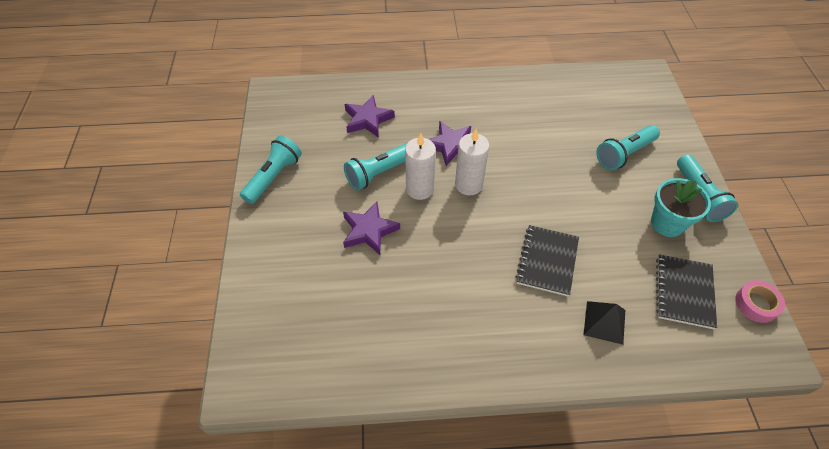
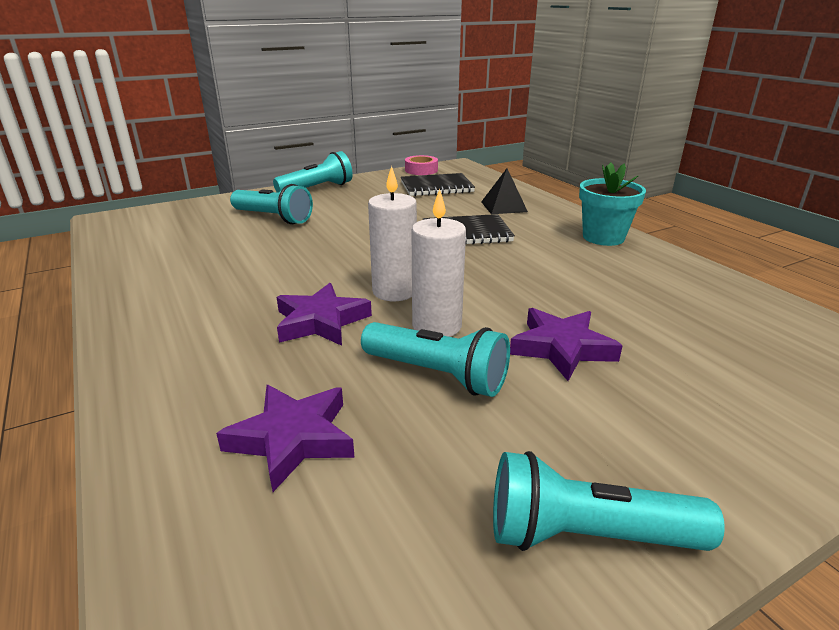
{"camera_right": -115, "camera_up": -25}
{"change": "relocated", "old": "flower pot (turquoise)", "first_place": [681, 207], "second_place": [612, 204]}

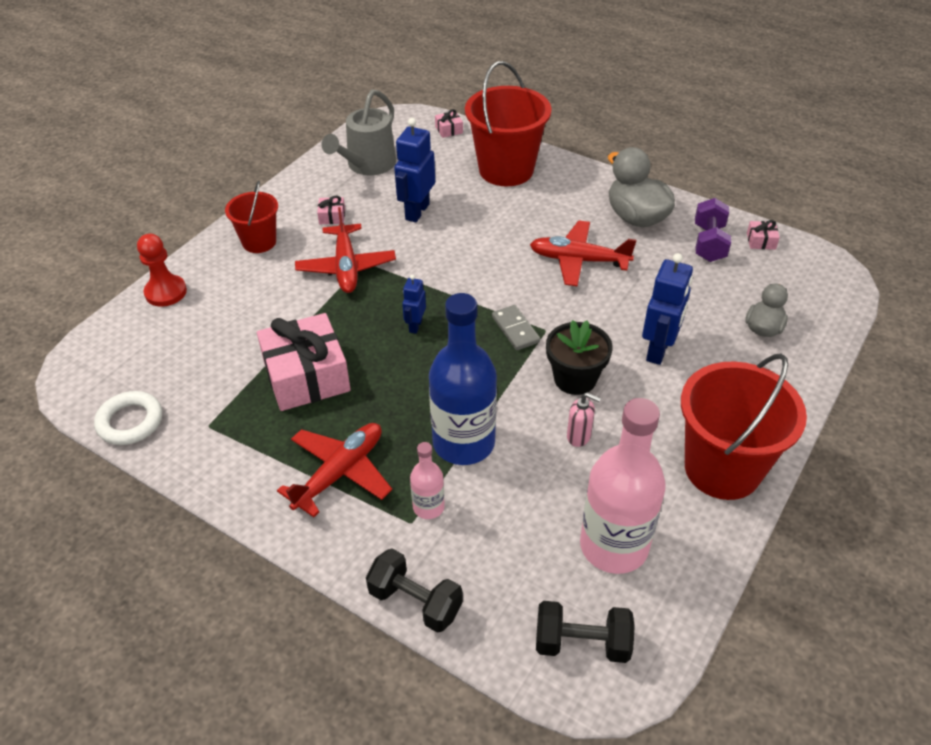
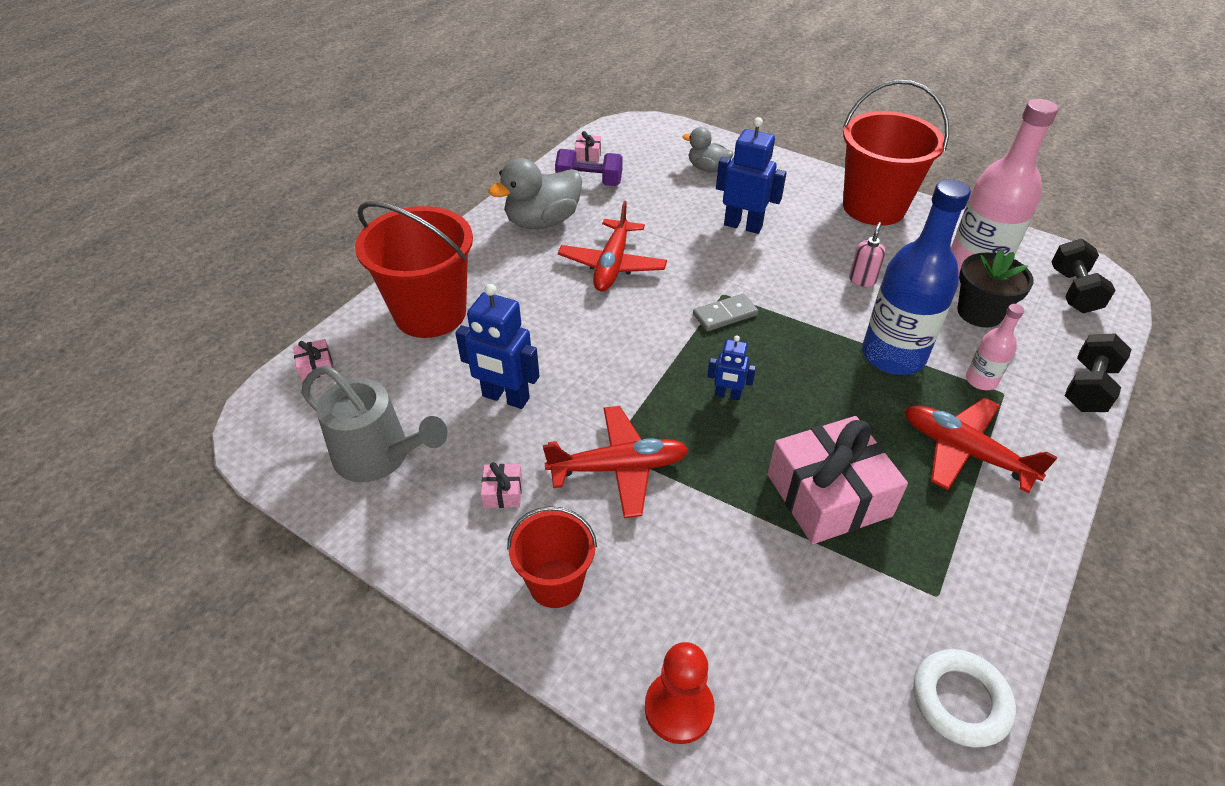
{"camera_right": -90, "camera_up": 0}
{"change": "relocated", "old": "flower pot (black)", "first_place": [579, 357], "second_place": [995, 288]}

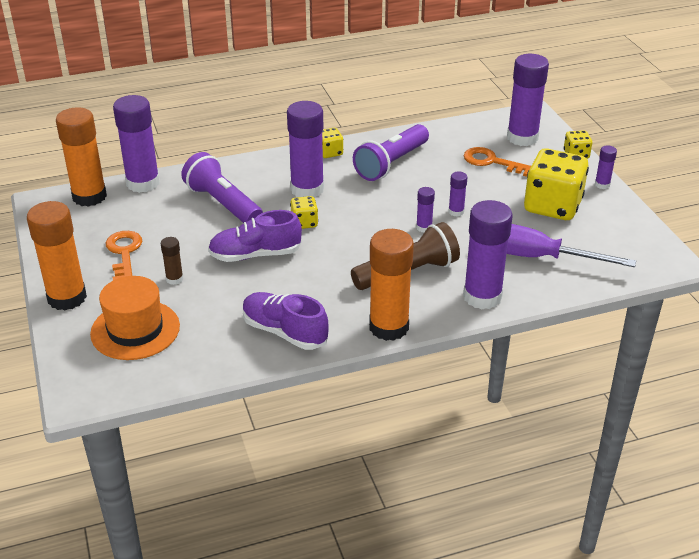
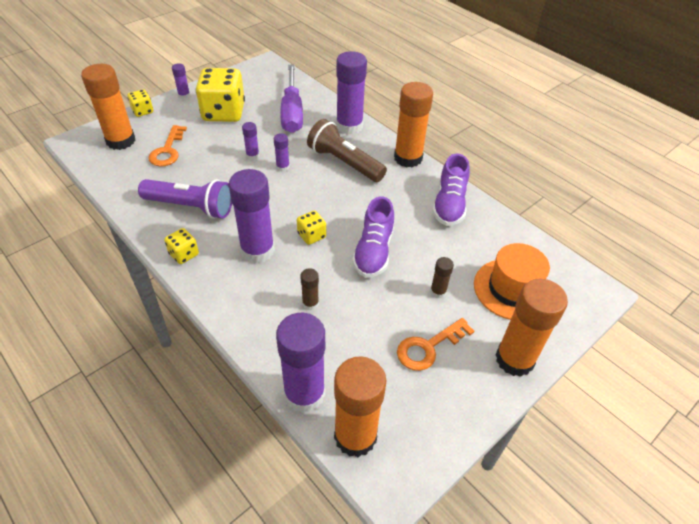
{"camera_right": -115, "camera_up": 10}
{"change": "colour", "old": "glue stick (purple)", "new": "glue stick (orange)", "first_place": [528, 100], "second_place": [108, 107]}
{"change": "exchanged", "old": "flashlight (purple)", "new": "glue stick (brown)", "first_place": [222, 187], "second_place": [309, 289]}
{"change": "spun", "old": "shoe (purple)", "first_place": [255, 236], "second_place": [373, 237], "degrees": 45}

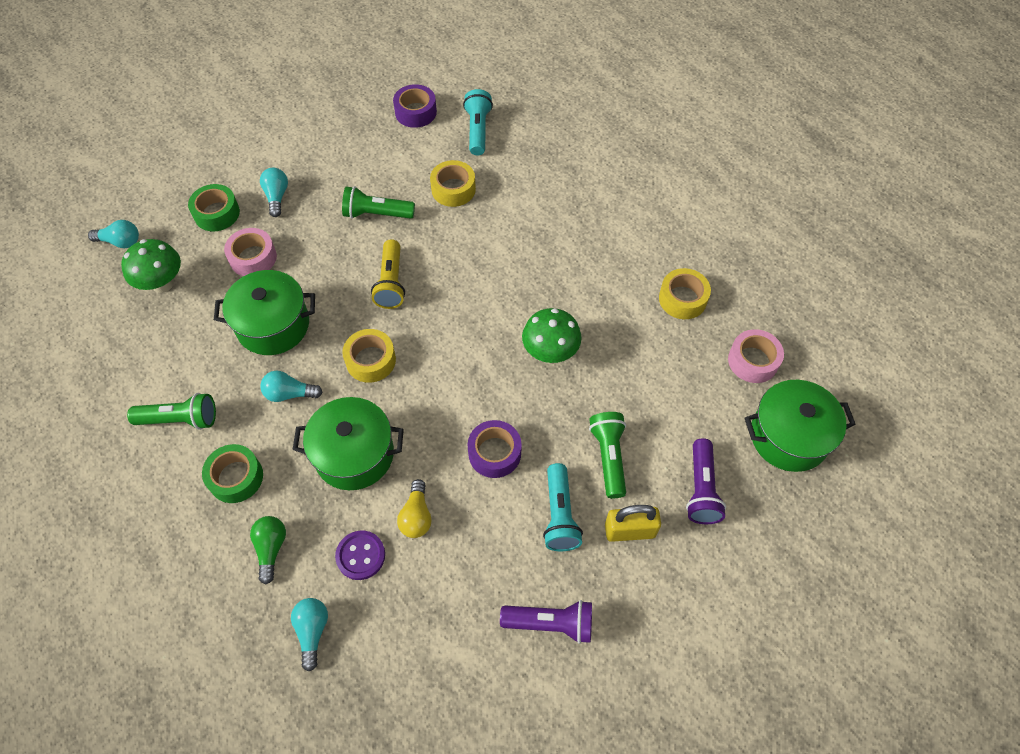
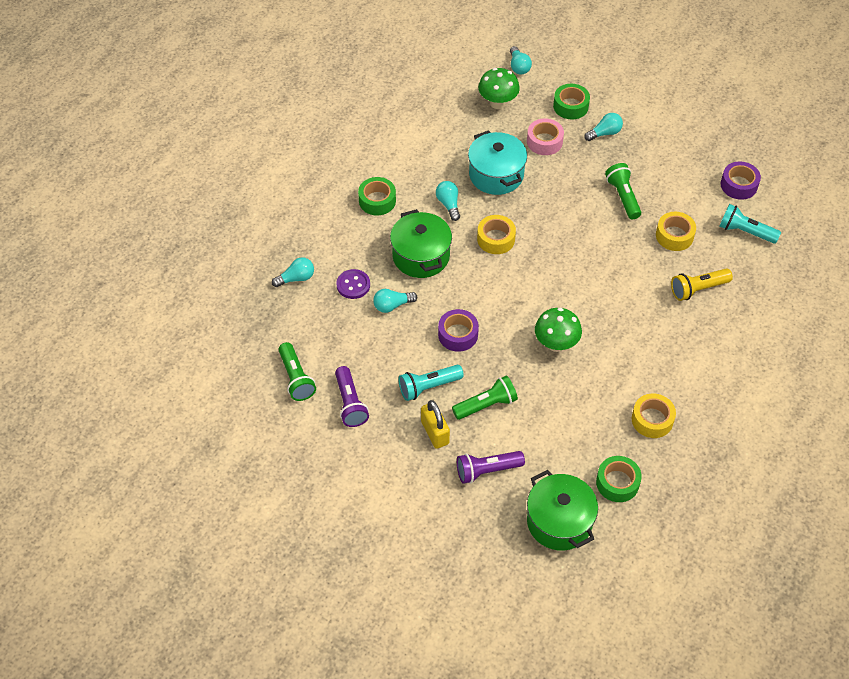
{"camera_right": 70, "camera_up": -5}
{"change": "relocated", "old": "flashlight (green)", "first_place": [171, 411], "second_place": [297, 371]}
{"change": "colour", "old": "light bulb (yellow)", "new": "light bulb (turquoise)", "first_place": [414, 508], "second_place": [395, 301]}
{"change": "colour", "old": "pot (green)", "new": "pot (turquoise)", "first_place": [264, 312], "second_place": [497, 162]}
{"change": "colour", "old": "tape (pink)", "new": "tape (green)", "first_place": [756, 356], "second_place": [619, 479]}
{"change": "relocated", "old": "flashlight (yellow)", "first_place": [388, 274], "second_place": [702, 284]}
{"change": "spun", "old": "flashlight (turquoise)", "first_place": [478, 122], "second_place": [750, 224], "degrees": -135}
{"change": "missing", "old": "light bulb (green)", "first_place": [268, 550]}

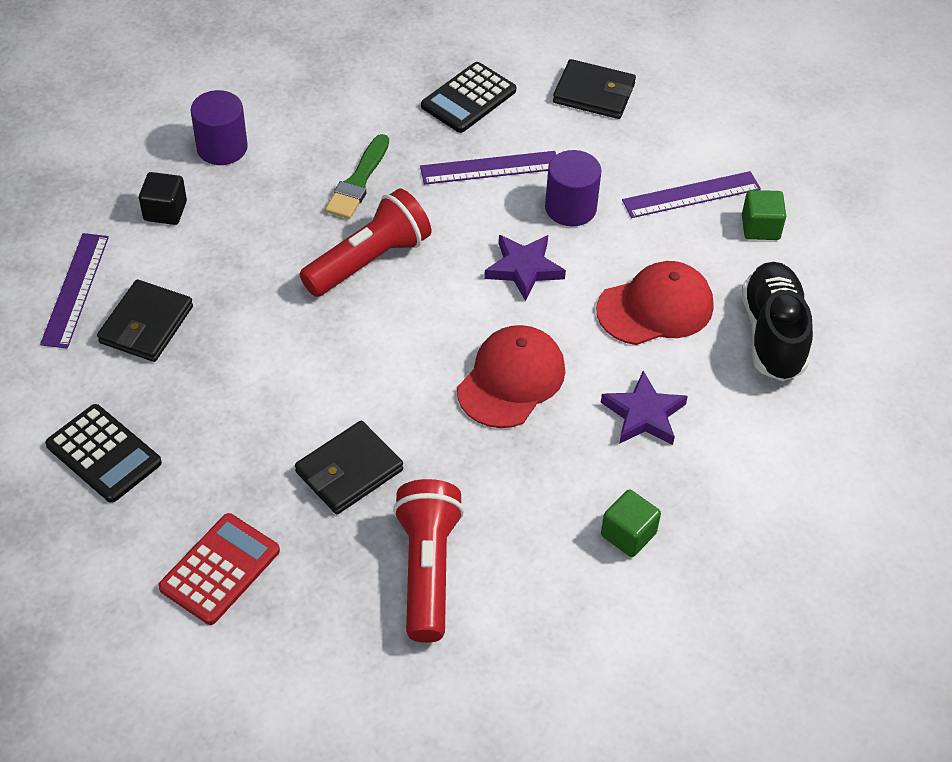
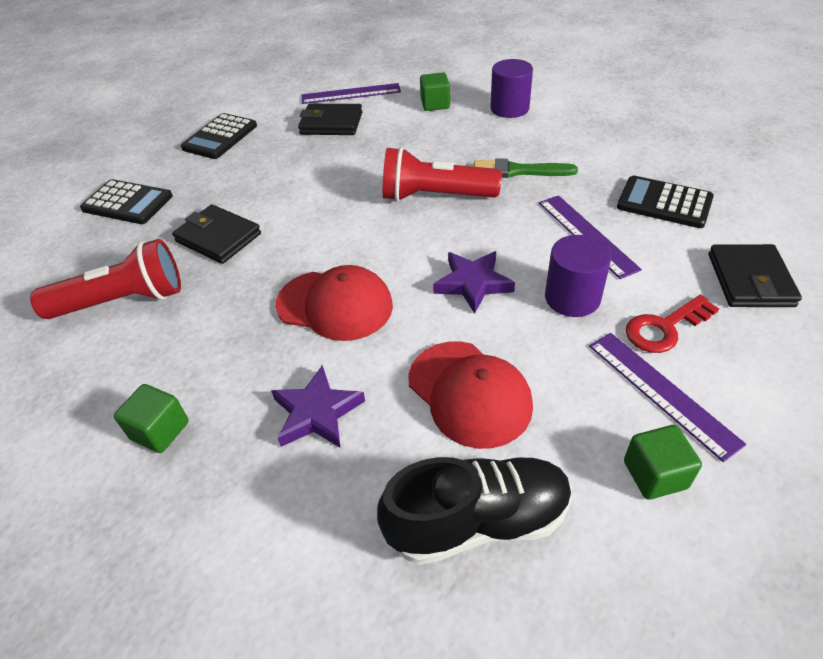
{"camera_right": 80, "camera_up": -5}
{"change": "colour", "old": "calculator (red)", "new": "calculator (black)", "first_place": [219, 569], "second_place": [126, 201]}
{"change": "spun", "old": "flashlight (red)", "first_place": [365, 242], "second_place": [442, 174], "degrees": 150}
{"change": "colour", "old": "cube (black)", "new": "cube (green)", "first_place": [163, 198], "second_place": [435, 91]}
{"change": "appeared", "new": "key (red)", "second_place": [672, 324]}

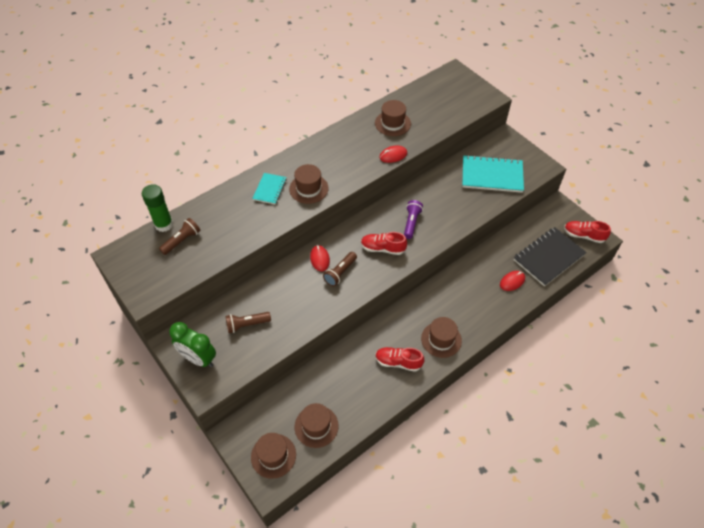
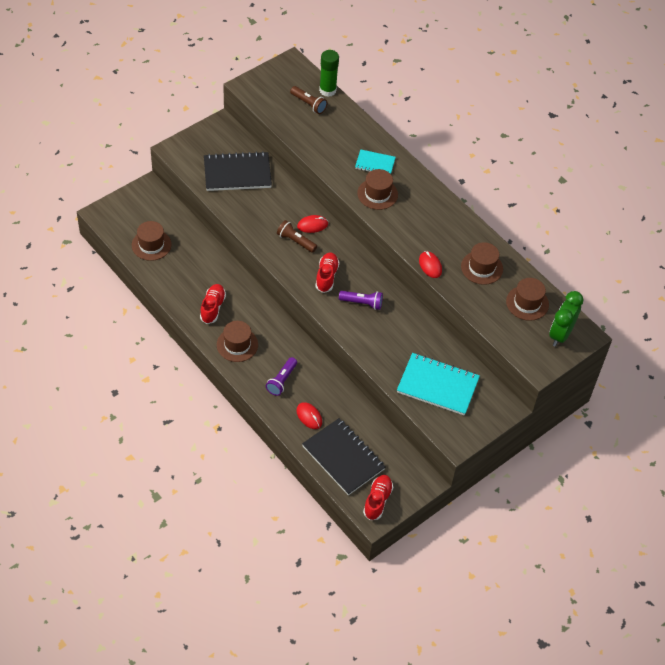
{"camera_right": 85, "camera_up": 0}
{"change": "exchanged", "old": "flashlight (brown)", "new": "notebook (black)", "first_place": [248, 322], "second_place": [238, 171]}
{"change": "appeared", "new": "flashlight (purple)", "second_place": [281, 376]}
{"change": "spun", "old": "notebook (turquoise)", "first_place": [493, 174], "second_place": [438, 384], "degrees": -75}
{"change": "relocated", "old": "hat (brown)", "first_place": [273, 456], "second_place": [527, 299]}
{"change": "relocated", "old": "clock (green)", "first_place": [192, 344], "second_place": [566, 319]}

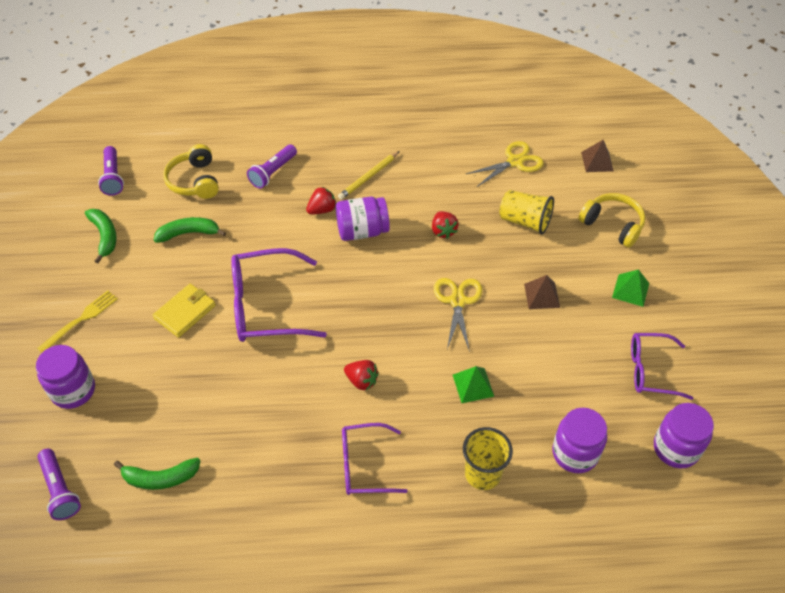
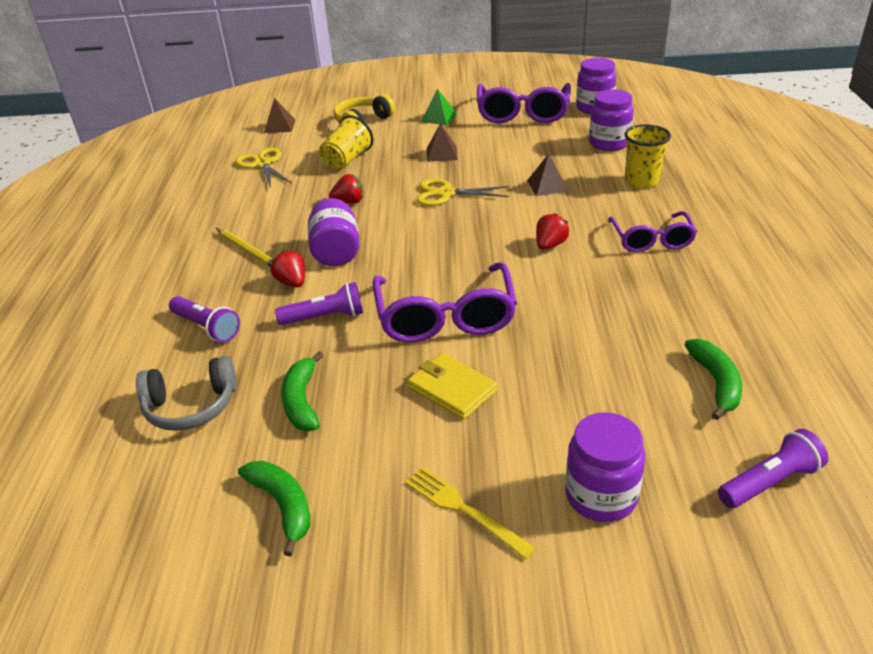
{"camera_right": -85, "camera_up": -15}
{"change": "colour", "old": "headphones (yellow)", "new": "headphones (grey)", "first_place": [191, 171], "second_place": [186, 393]}
{"change": "spun", "old": "banana (green)", "first_place": [101, 236], "second_place": [274, 508], "degrees": 75}
{"change": "relocated", "old": "flashlight (purple)", "first_place": [111, 171], "second_place": [319, 303]}
{"change": "size", "old": "glasses (purple)", "first_place": [662, 366], "second_place": [524, 103], "factor": 1.59}
{"change": "colour", "old": "pyramid (green)", "new": "pyramid (brown)", "first_place": [474, 384], "second_place": [548, 175]}

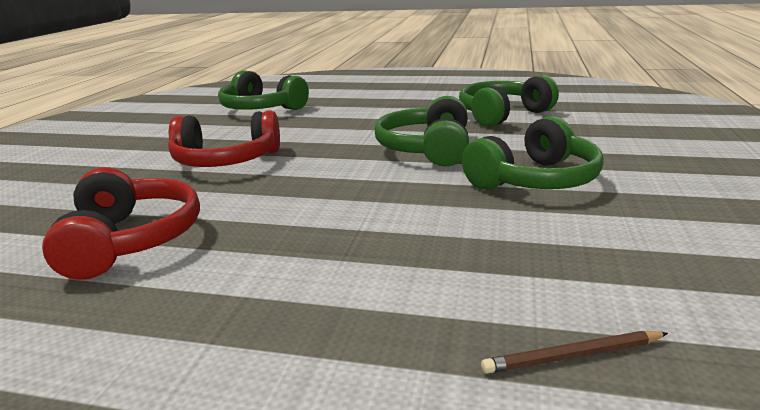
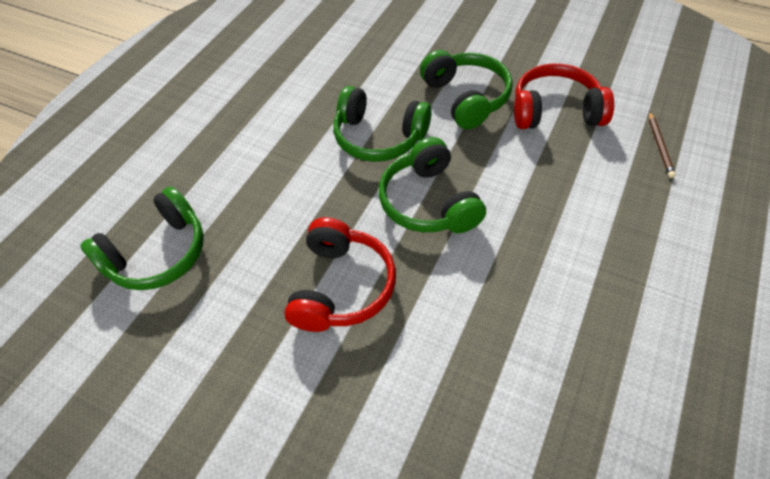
{"camera_right": -75, "camera_up": 30}
{"change": "relocated", "old": "headphones (green)", "first_place": [509, 101], "second_place": [432, 185]}
{"change": "relocated", "old": "headphones (red)", "first_place": [121, 223], "second_place": [564, 96]}

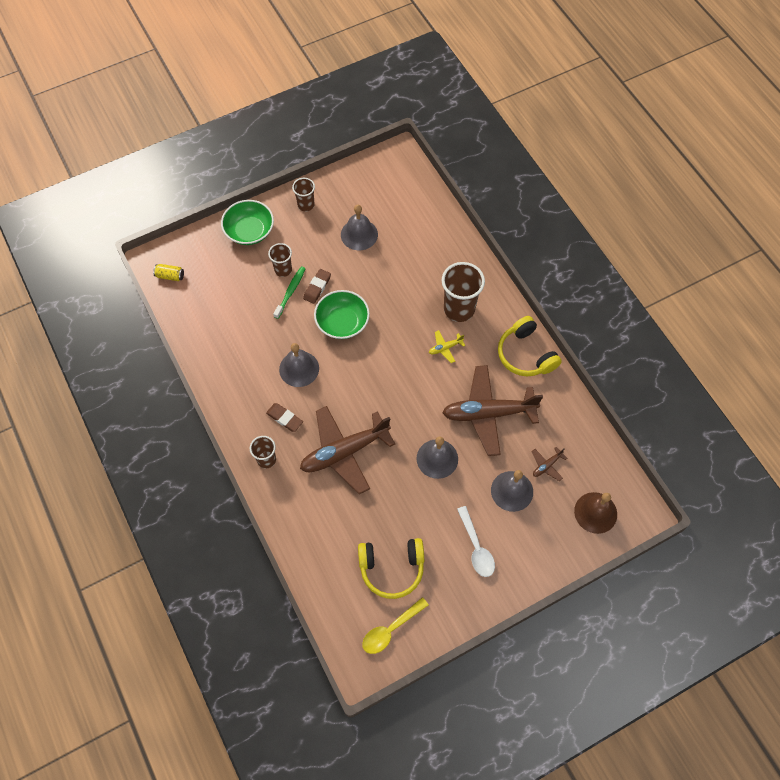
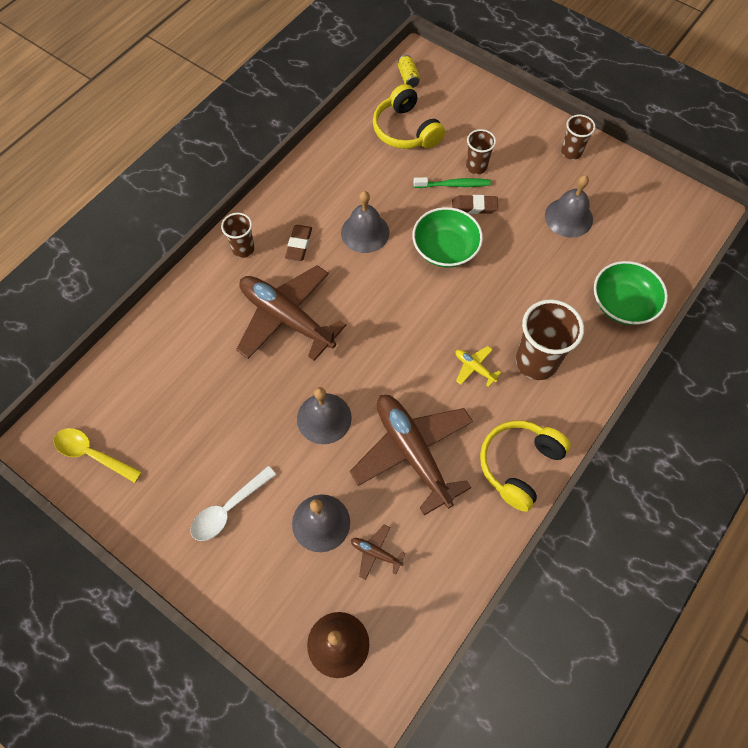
{"camera_right": 65, "camera_up": 0}
{"change": "relocated", "old": "headphones (yellow)", "first_place": [391, 568], "second_place": [409, 116]}
{"change": "relocated", "old": "bowl (green)", "first_place": [247, 222], "second_place": [631, 293]}

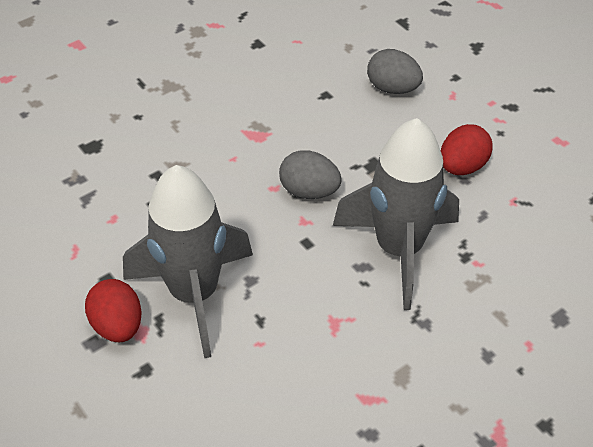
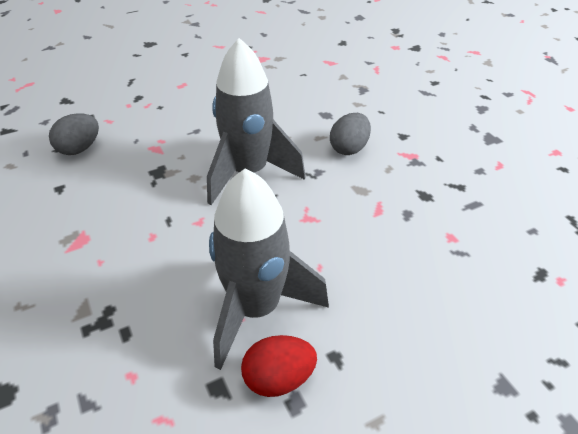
{"camera_right": -80, "camera_up": -5}
{"change": "relocated", "old": "egg (grey)", "first_place": [310, 174], "second_place": [350, 134]}
{"change": "missing", "old": "egg (red)", "first_place": [467, 149]}

